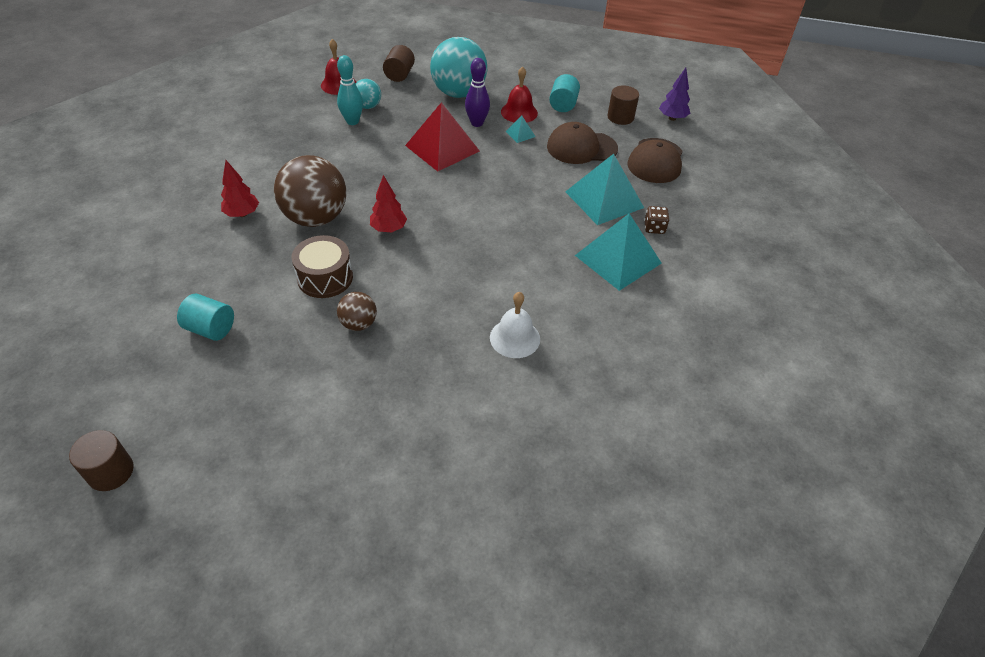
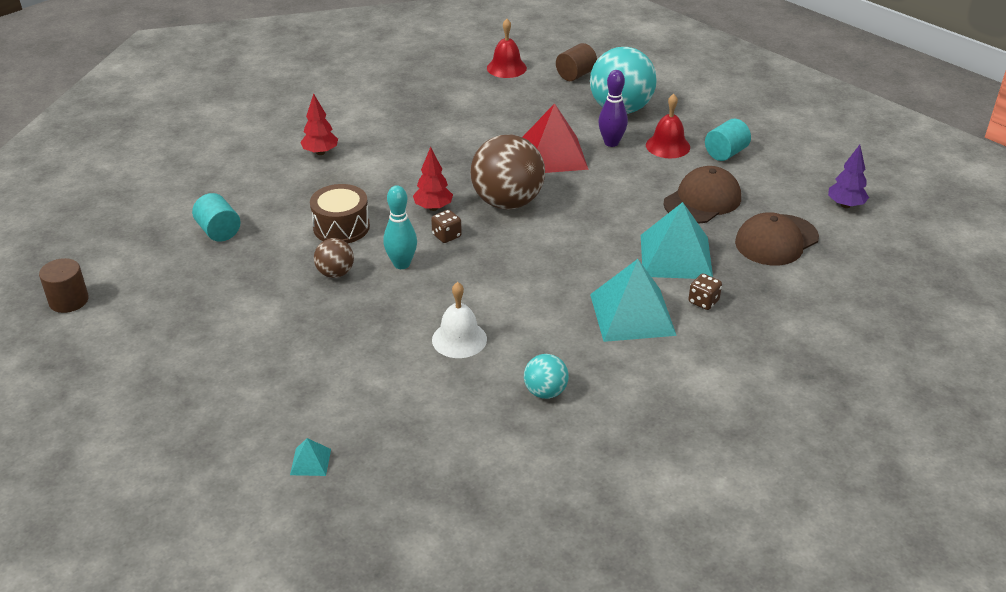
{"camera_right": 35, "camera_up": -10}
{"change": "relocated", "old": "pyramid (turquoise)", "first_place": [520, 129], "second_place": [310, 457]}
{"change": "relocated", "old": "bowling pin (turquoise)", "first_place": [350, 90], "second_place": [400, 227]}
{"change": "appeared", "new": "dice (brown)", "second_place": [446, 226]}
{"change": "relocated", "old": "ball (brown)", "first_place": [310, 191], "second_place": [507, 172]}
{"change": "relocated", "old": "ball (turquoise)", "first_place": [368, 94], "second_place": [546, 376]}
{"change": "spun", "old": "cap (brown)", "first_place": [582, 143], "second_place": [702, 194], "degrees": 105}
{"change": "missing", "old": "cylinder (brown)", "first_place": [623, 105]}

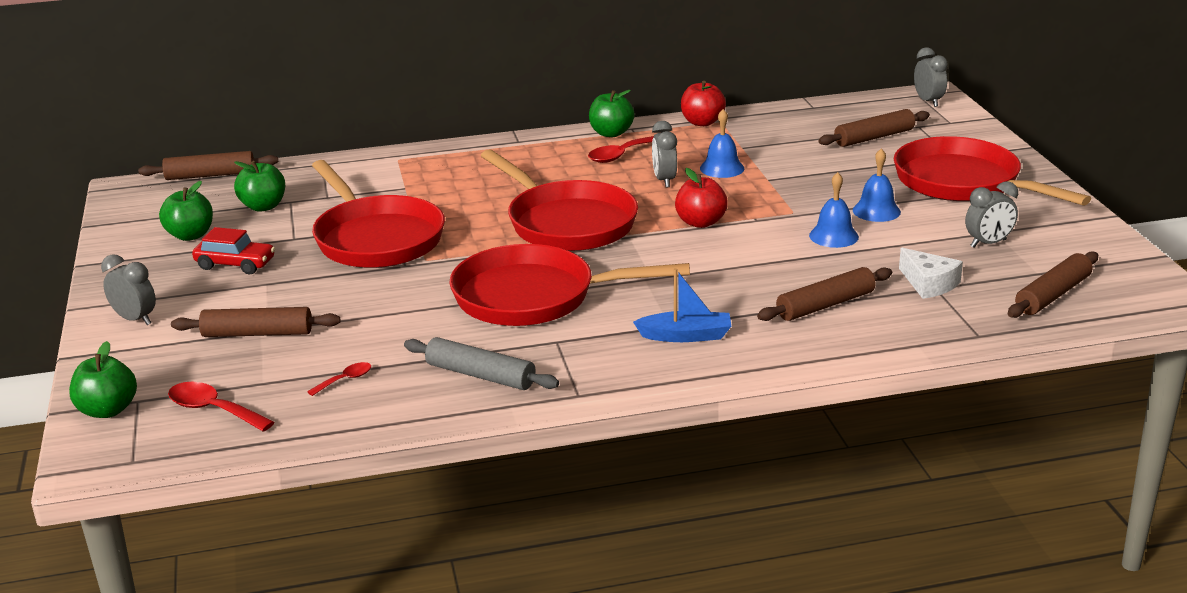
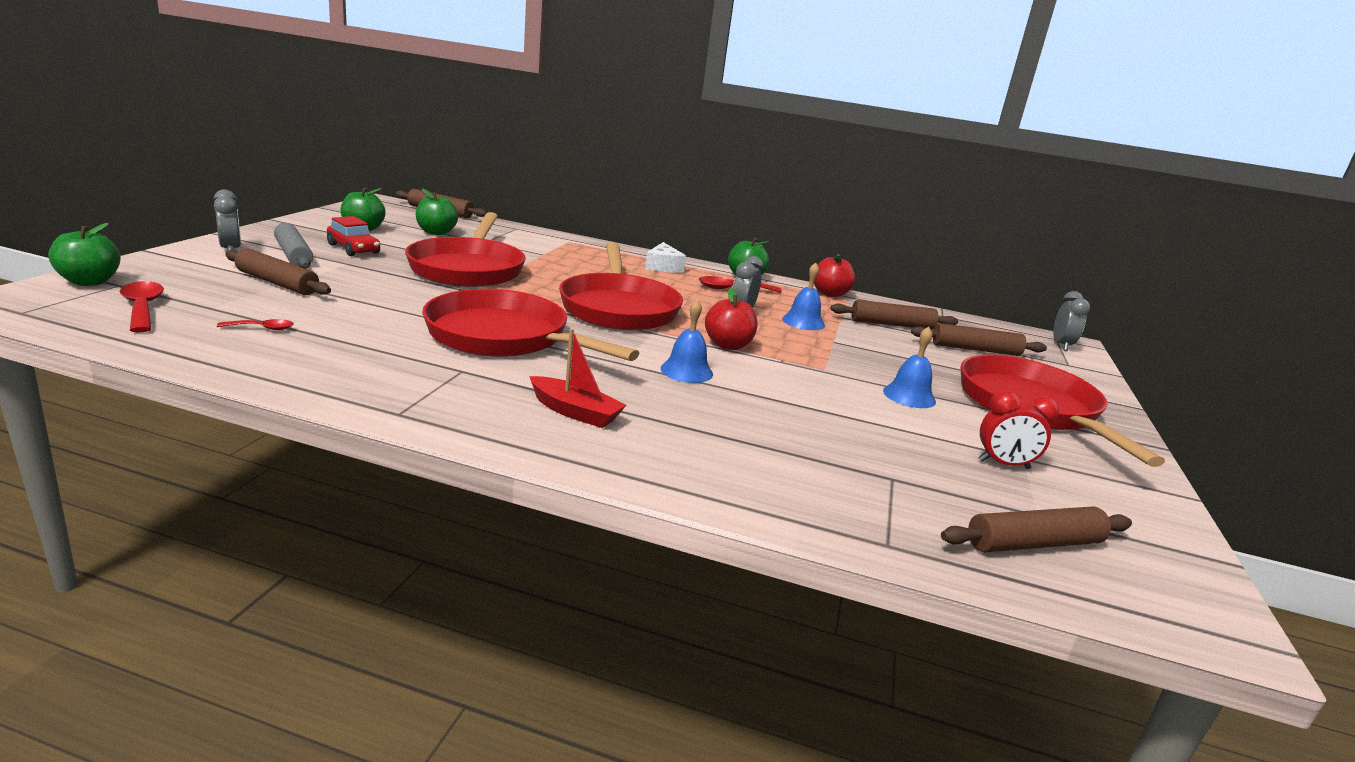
{"camera_right": 25, "camera_up": -5}
{"change": "relocated", "old": "rolling pin (grey)", "first_place": [481, 363], "second_place": [293, 246]}
{"change": "colour", "old": "boat (blue)", "new": "boat (red)", "first_place": [682, 305], "second_place": [577, 378]}
{"change": "relocated", "old": "cheese (white)", "first_place": [931, 273], "second_place": [665, 257]}
{"change": "relocated", "old": "bell (blue)", "first_place": [834, 210], "second_place": [687, 341]}
{"change": "relocated", "old": "rolling pin (brown)", "first_place": [824, 294], "second_place": [894, 315]}
{"change": "colour", "old": "clock (grey)", "new": "clock (red)", "first_place": [991, 214], "second_place": [1018, 429]}

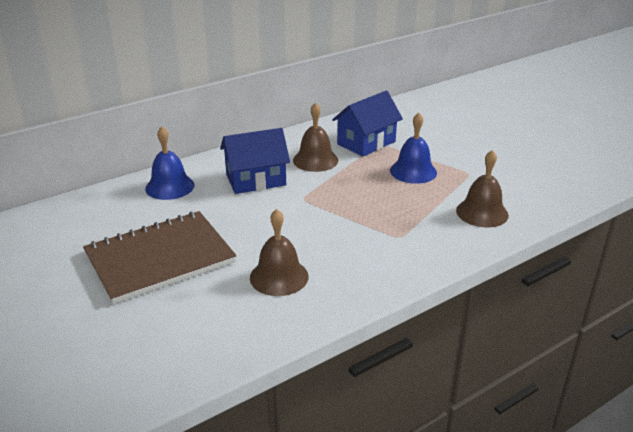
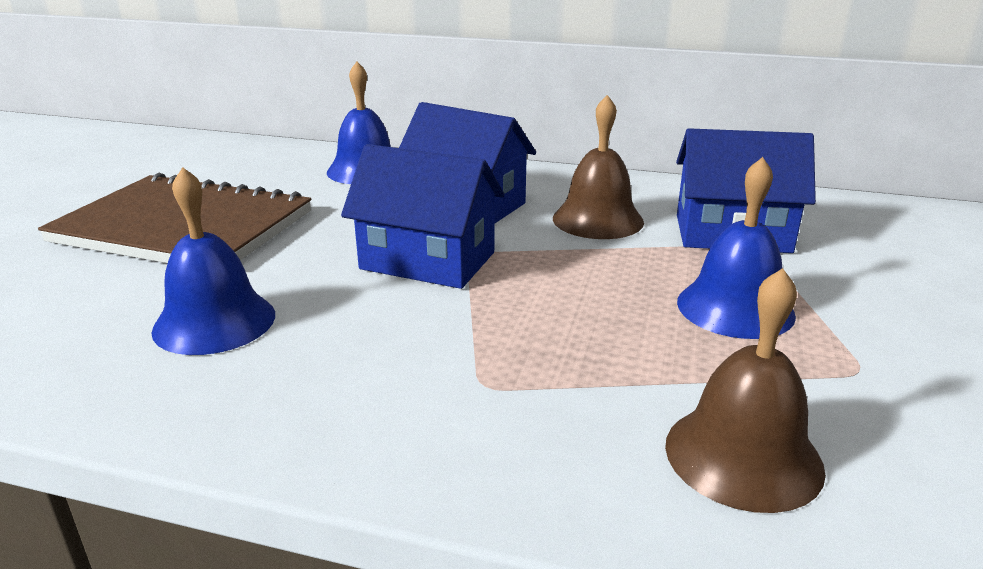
{"camera_right": 50, "camera_up": -5}
{"change": "colour", "old": "bell (brown)", "new": "bell (blue)", "first_place": [279, 252], "second_place": [213, 261]}
{"change": "appeared", "new": "house (blue)", "second_place": [423, 216]}

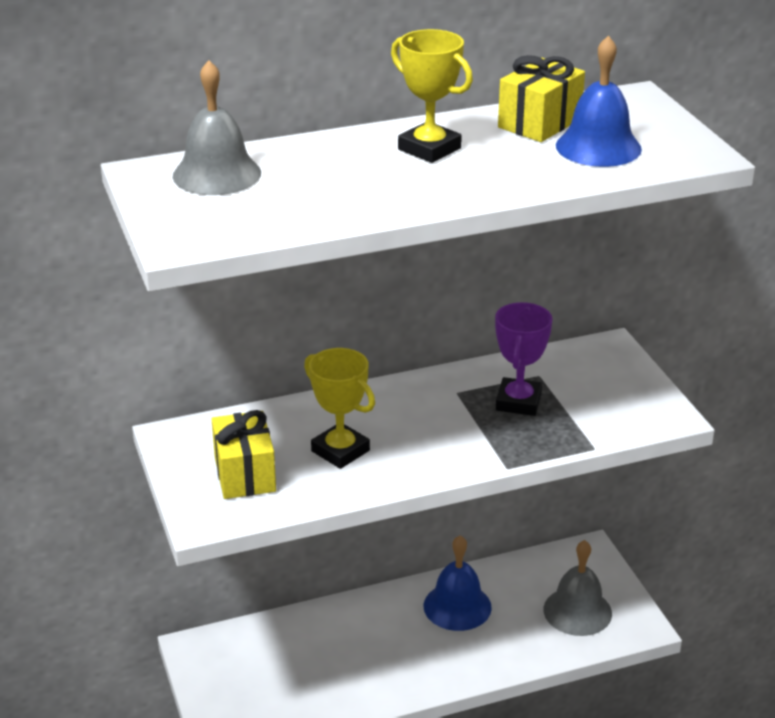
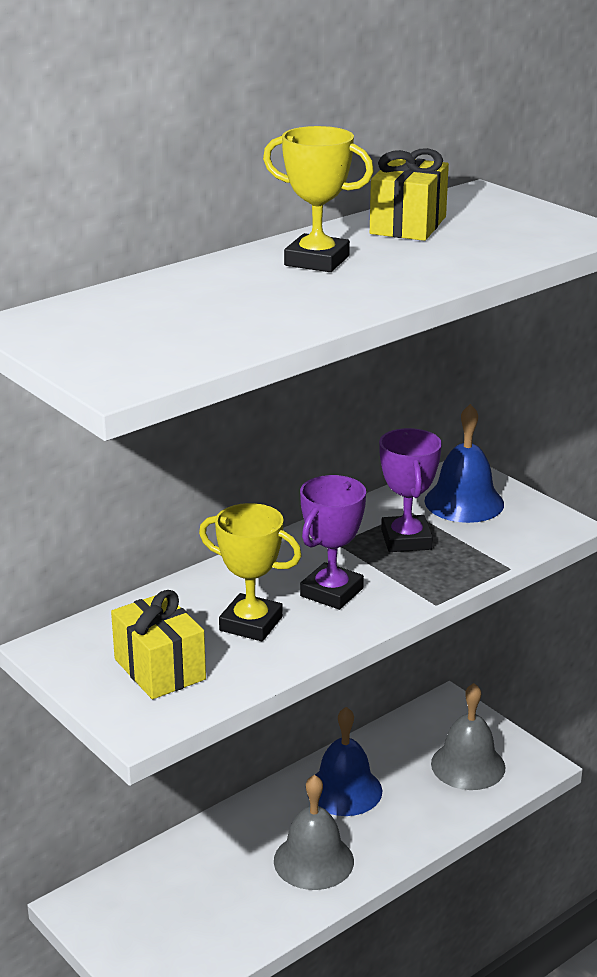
{"camera_right": -20, "camera_up": -5}
{"change": "relocated", "old": "bell (grey)", "first_place": [217, 127], "second_place": [314, 832]}
{"change": "appeared", "new": "trophy (purple)", "second_place": [333, 542]}
{"change": "relocated", "old": "bell (blue)", "first_place": [599, 101], "second_place": [464, 463]}

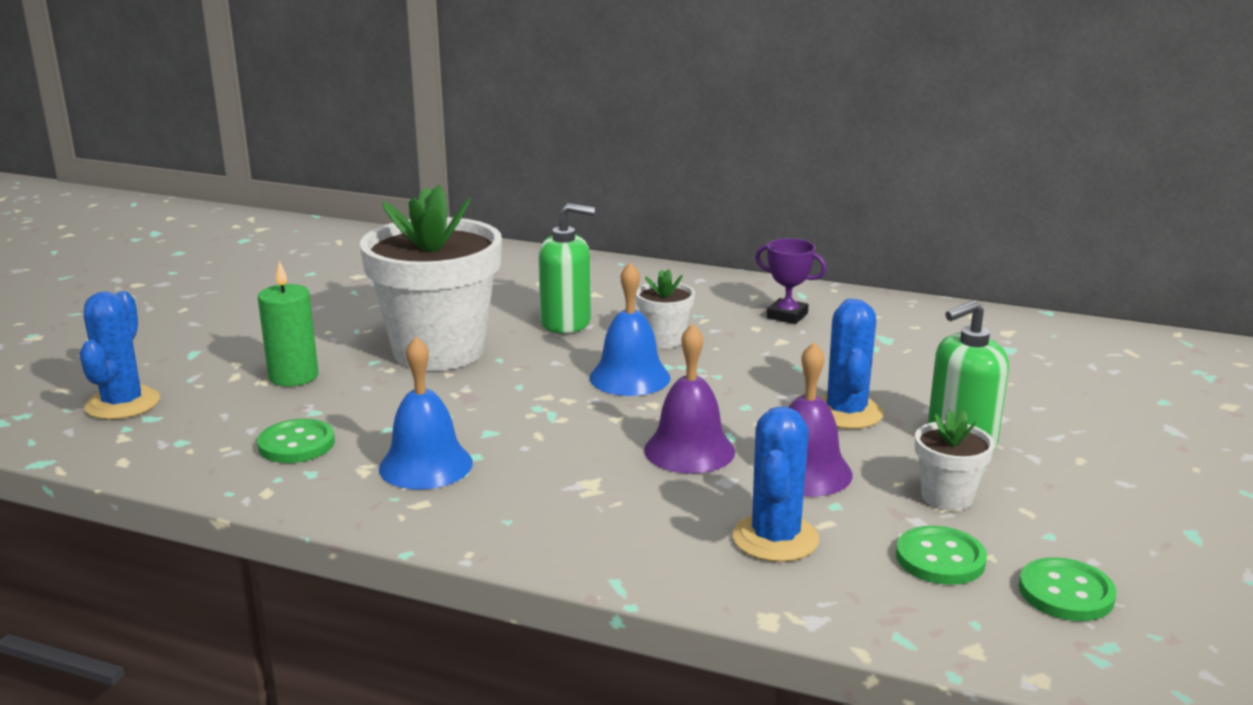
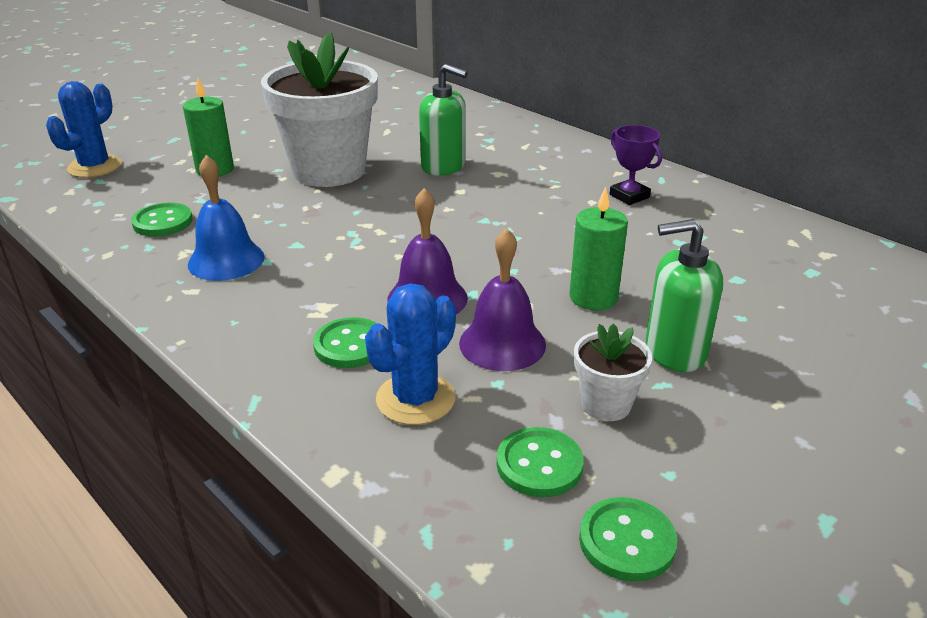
{"camera_right": 25, "camera_up": 10}
{"change": "appeared", "new": "button (green)", "second_place": [345, 342]}
{"change": "exchanged", "old": "cactus (blue)", "new": "candle (green)", "first_place": [852, 363], "second_place": [598, 248]}
{"change": "missing", "old": "bell (blue)", "first_place": [630, 329]}
{"change": "missing", "old": "flower pot (white)", "first_place": [665, 308]}

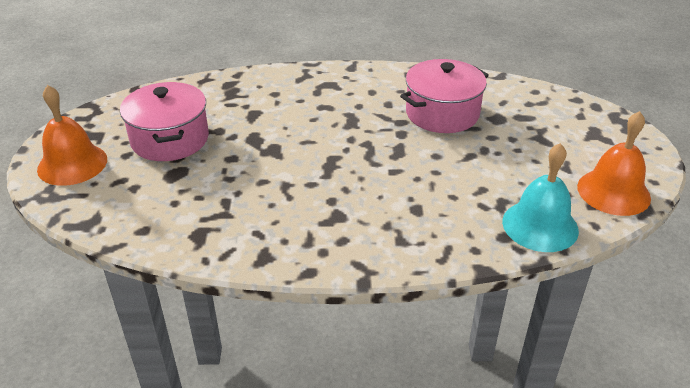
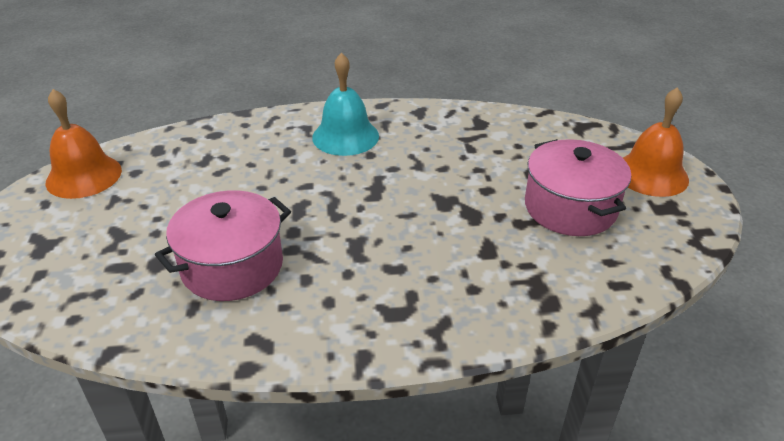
{"camera_right": 175, "camera_up": 0}
{"change": "relocated", "old": "bell (turquoise)", "first_place": [540, 197], "second_place": [345, 104]}

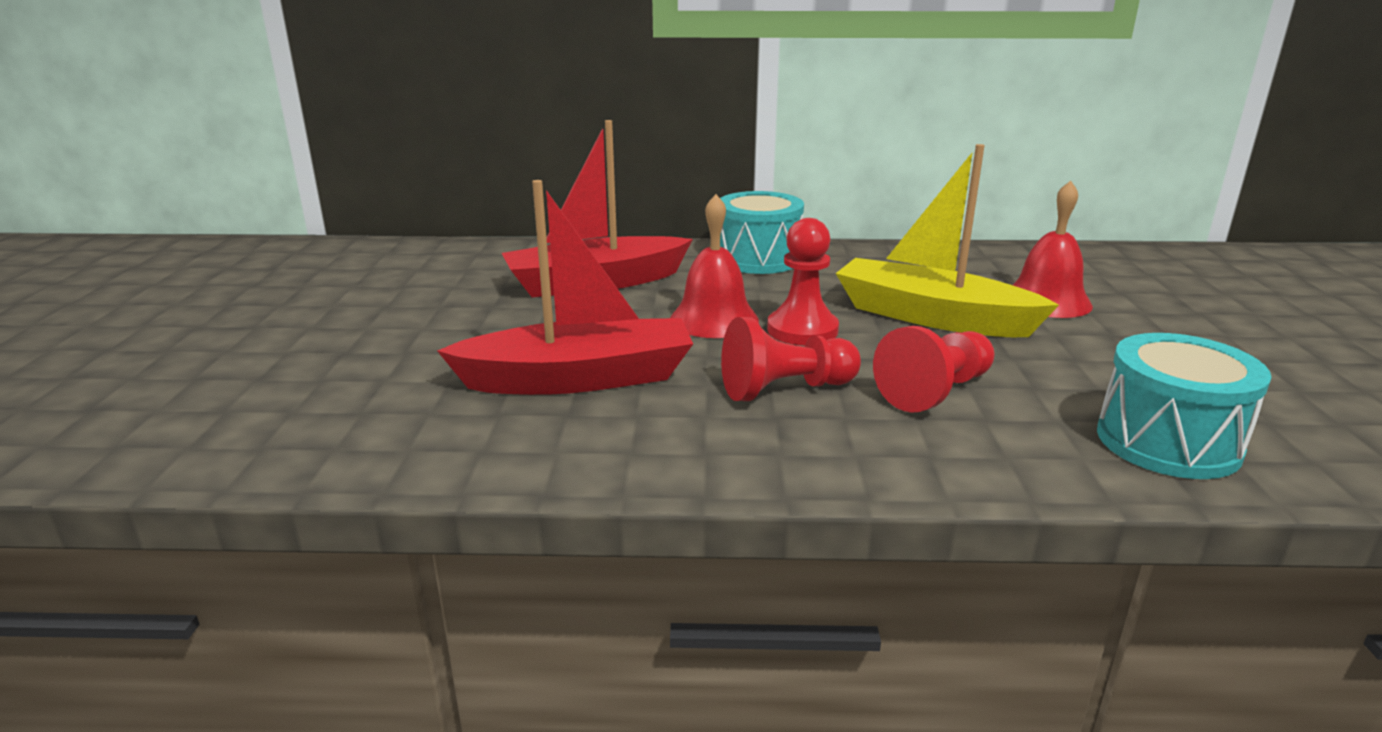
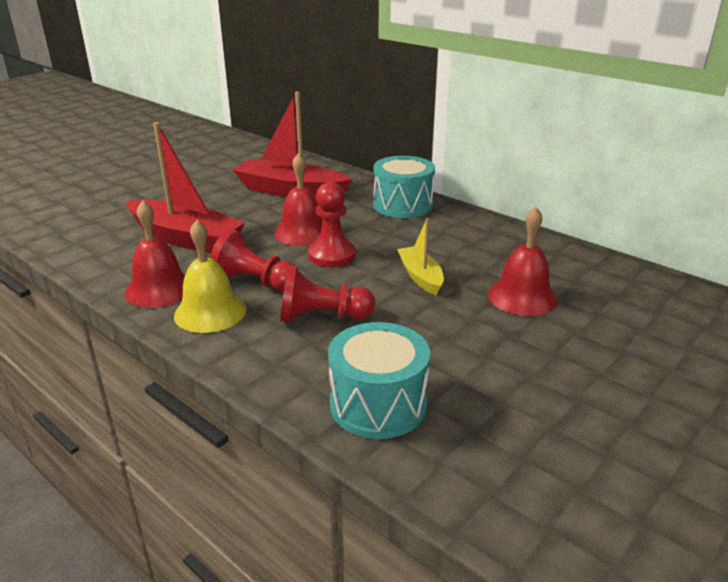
{"camera_right": 40, "camera_up": 5}
{"change": "appeared", "new": "bell (red)", "second_place": [155, 254]}
{"change": "appeared", "new": "bell (yellow)", "second_place": [210, 276]}
{"change": "size", "old": "boat (yellow)", "first_place": [947, 240], "second_place": [420, 256], "factor": 0.54}

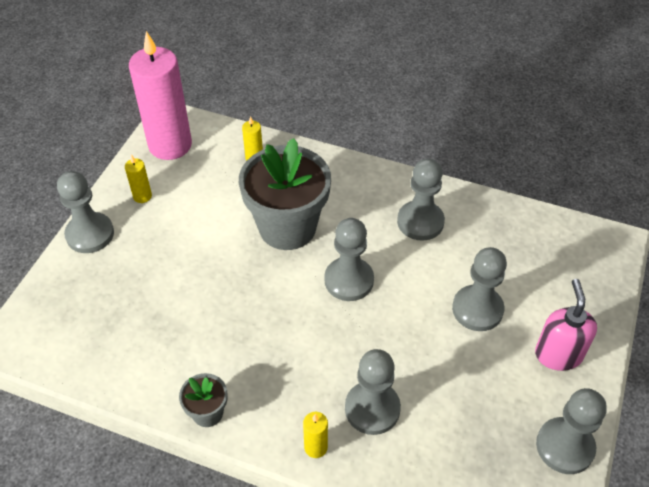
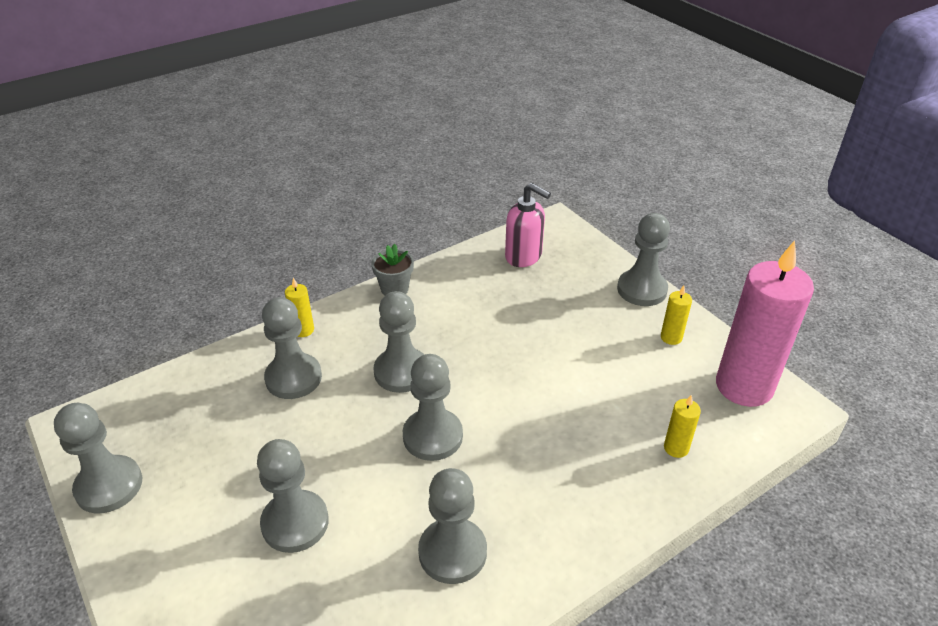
{"camera_right": 125, "camera_up": -10}
{"change": "appeared", "new": "pawn (grey)", "second_place": [399, 342]}
{"change": "relocated", "old": "soap dispenser (pink)", "first_place": [566, 325], "second_place": [528, 225]}
{"change": "missing", "old": "flower pot (grey)", "first_place": [285, 194]}

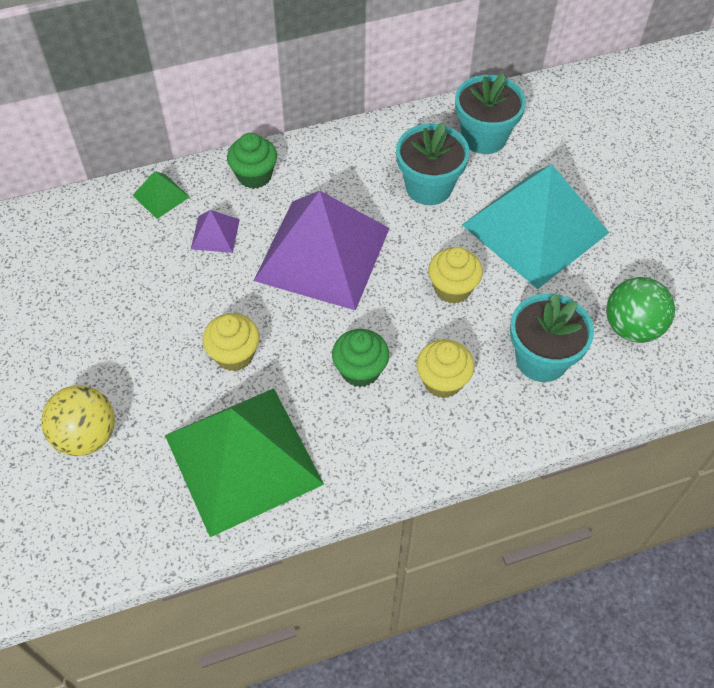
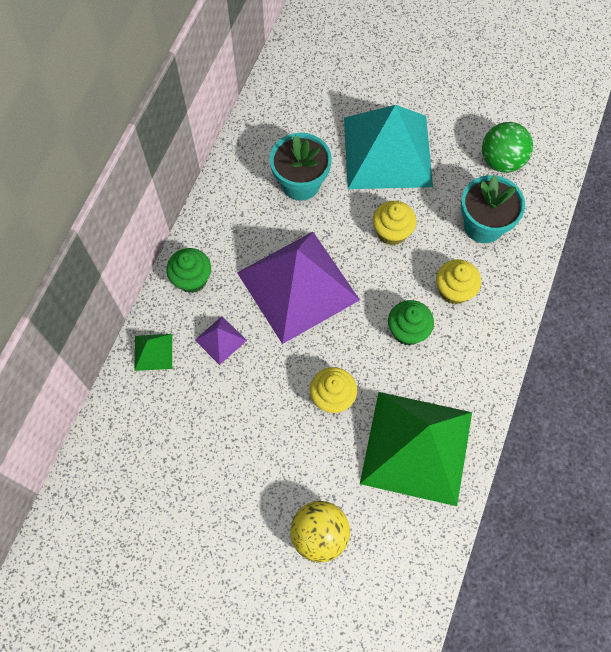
{"camera_right": -50, "camera_up": 10}
{"change": "missing", "old": "flower pot (turquoise)", "first_place": [490, 113]}

